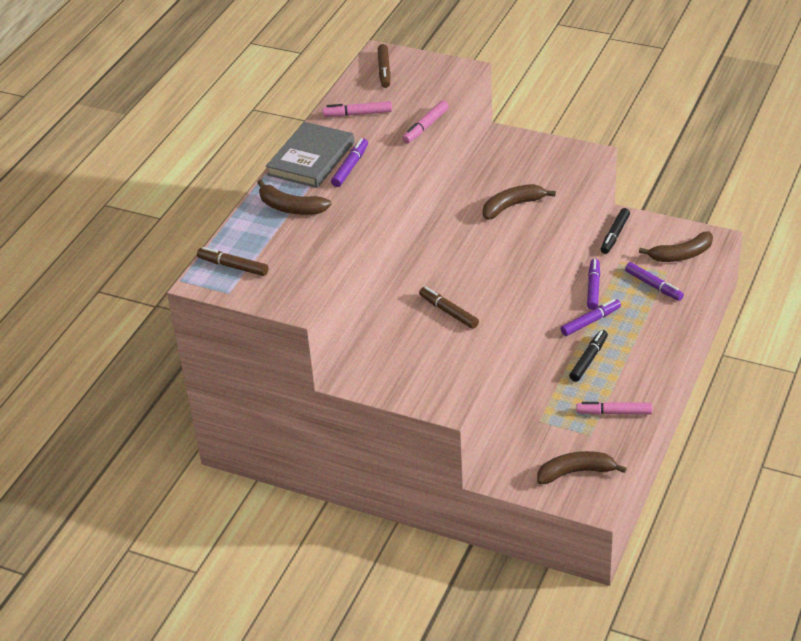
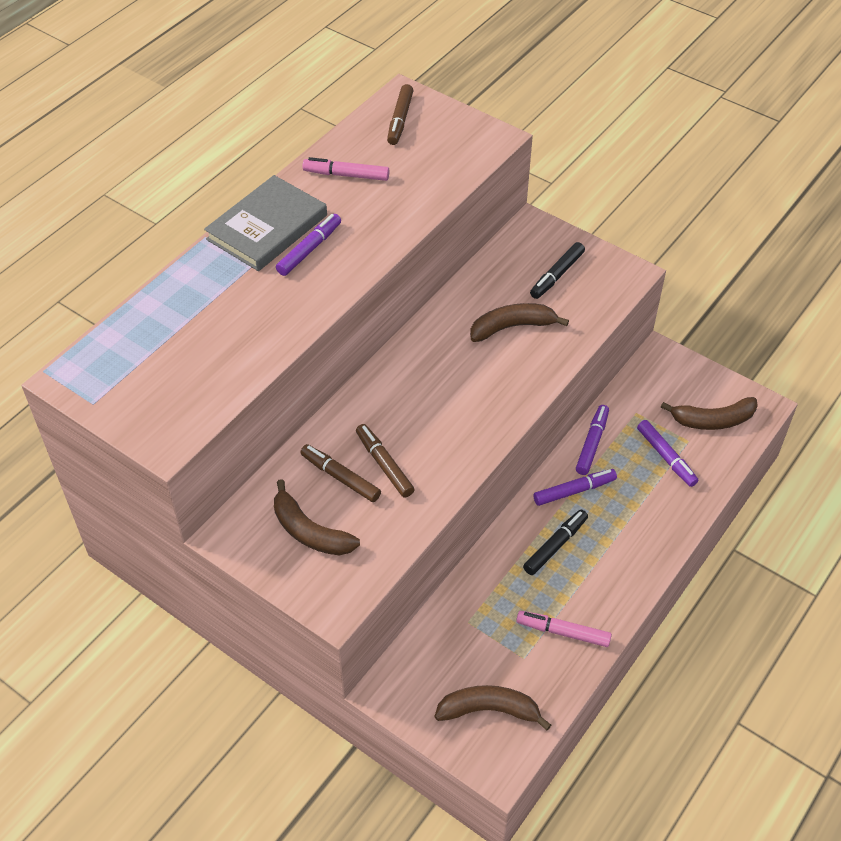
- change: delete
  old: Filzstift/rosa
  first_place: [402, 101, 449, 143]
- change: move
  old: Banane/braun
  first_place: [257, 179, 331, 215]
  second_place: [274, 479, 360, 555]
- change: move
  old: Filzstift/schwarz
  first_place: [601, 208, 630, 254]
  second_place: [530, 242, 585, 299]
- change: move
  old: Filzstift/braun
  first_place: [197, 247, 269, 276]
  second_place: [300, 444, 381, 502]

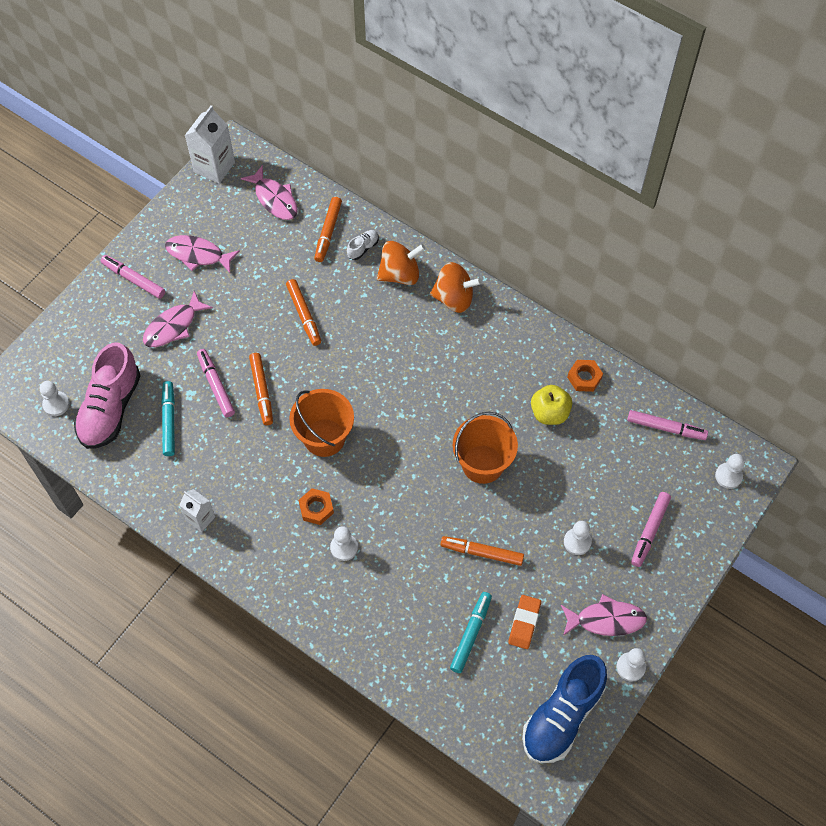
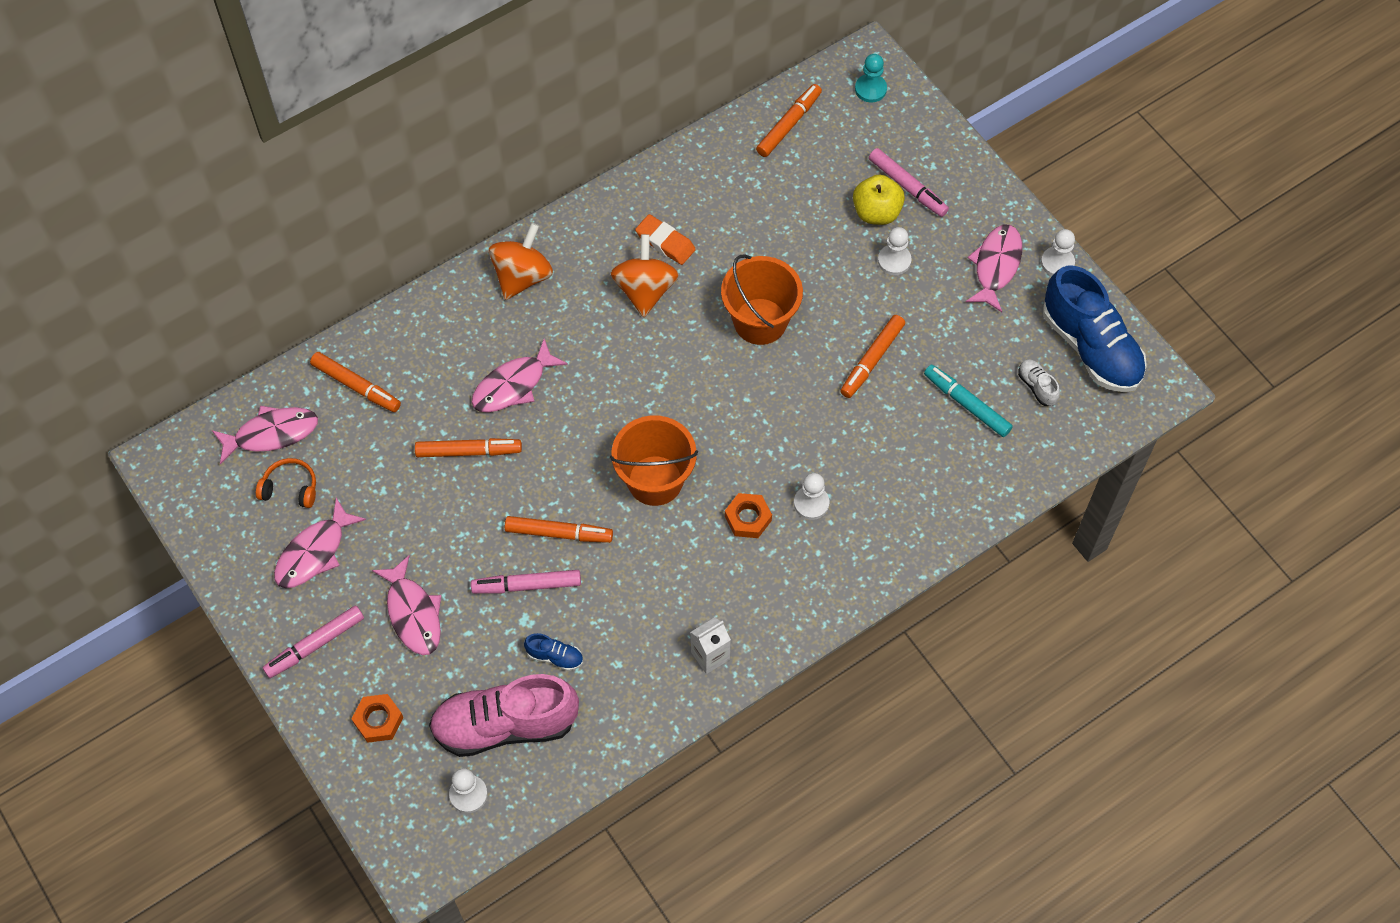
- change: delete
  old: Getränkekarton/weiß
  first_place: [185, 105, 235, 184]
- change: move
  old: Schuh/weiß
  first_place: [347, 230, 379, 260]
  second_place: [1018, 359, 1060, 406]
- change: move
  old: Kreisel/orange
  first_place: [377, 241, 426, 285]
  second_place: [610, 234, 679, 317]
- change: rotate
  old: Schuh/rosa
  first_place: [74, 343, 141, 449]
  second_place: [429, 674, 579, 757]
  degrees: 135
- change: move
  old: Sechskantmutter/orange
  first_place: [567, 360, 603, 392]
  second_place: [352, 694, 403, 743]
- change: replace
  old: Filzstift/türkis
  new: Schuh/blau
  first_place: [161, 381, 175, 456]
  second_place: [524, 633, 583, 671]
- change: move
  old: Apfel/gelb
  first_place: [531, 385, 572, 425]
  second_place: [853, 174, 905, 225]
- change: recolor
  old: Filzstift/rosa
  new: Filzstift/orange
  first_place: [627, 410, 708, 440]
  second_place: [756, 84, 822, 157]
- change: recolor
  old: Bauer/weiß
  new: Bauer/türkis
  first_place: [715, 454, 745, 489]
  second_place: [855, 54, 887, 103]
- change: move
  old: Radiergummi/orange
  first_place: [509, 595, 541, 649]
  second_place: [635, 214, 696, 265]
- change: insert
  new: Fisch/rosa
  second_place: [471, 339, 568, 412]
- change: insert
  new: Kopfhörer/orange
  second_place: [256, 458, 316, 508]

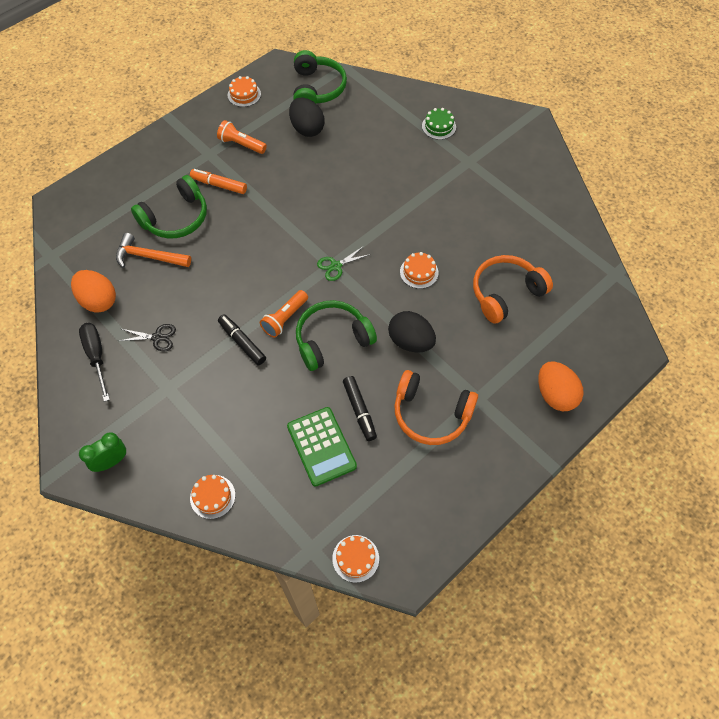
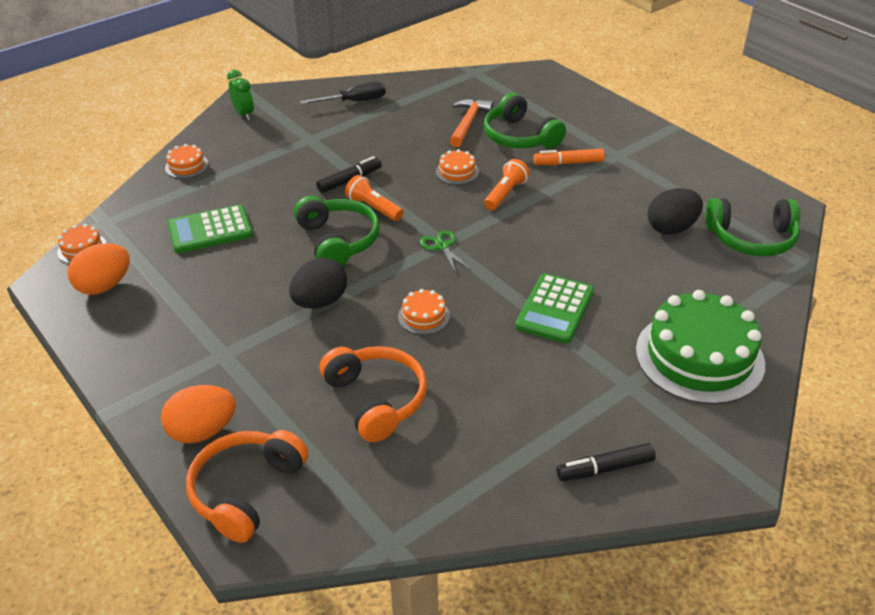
- change: move
  old: Kuchen/orange
  first_place: [227, 76, 261, 107]
  second_place: [436, 149, 479, 185]
- change: resize
  old: Kuchen/grün
  first_place: [422, 108, 456, 140]
  second_place: [636, 290, 765, 404]
  factor: 2.3
- change: move
  old: Taschenlampe/orange
  first_place: [217, 120, 267, 154]
  second_place: [484, 159, 530, 210]
- change: rotate
  old: Filzstift/orange
  first_place: [190, 169, 247, 194]
  second_place: [534, 149, 605, 165]
  degrees: -120
- change: move
  old: Ei/orange
  first_place: [71, 270, 116, 313]
  second_place: [67, 243, 130, 295]
- change: delete
  old: Schere/schwarz
  first_place: [119, 324, 176, 351]
- change: move
  old: Kopfhörer/orange
  first_place: [394, 370, 478, 445]
  second_place: [186, 430, 309, 543]
- change: move
  old: Filzstift/schwarz
  first_place: [343, 376, 377, 441]
  second_place: [556, 443, 656, 481]
- change: insert
  new: Taschenrechner/grün
  second_place: [515, 273, 594, 344]

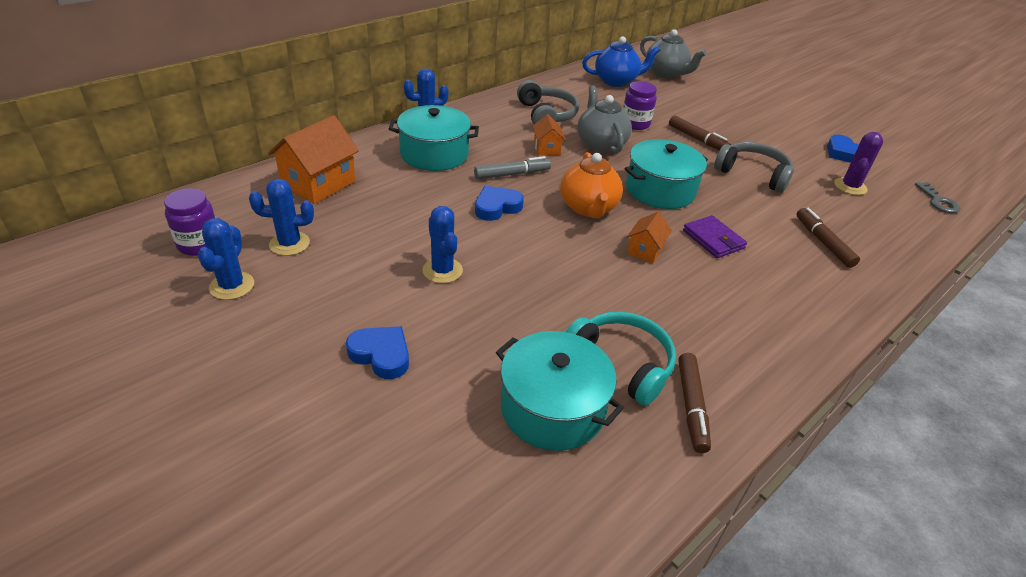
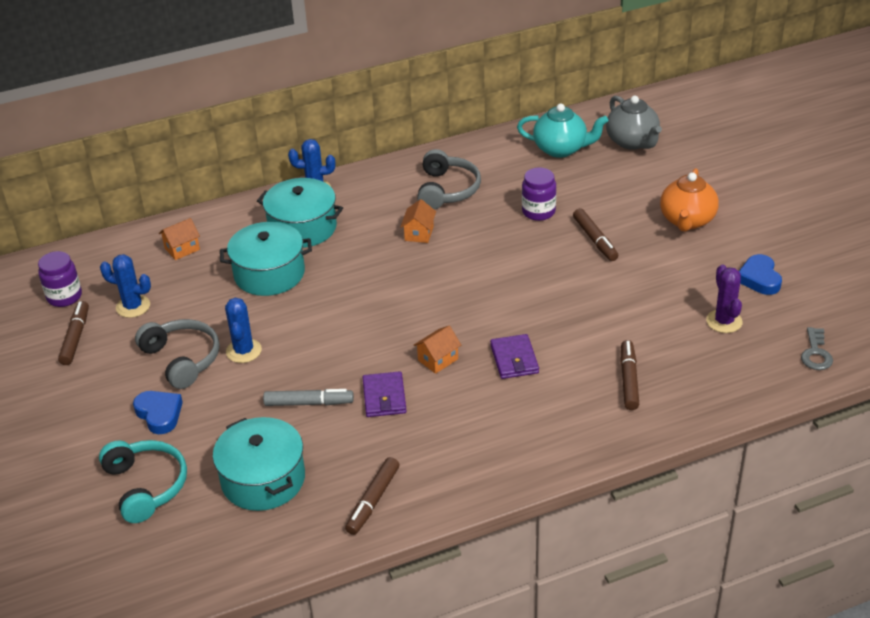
- change: recolor
  old: Teekanne/blau
  new: Teekanne/türkis
  first_place: [582, 36, 660, 87]
  second_place: [517, 103, 608, 158]
- change: delete
  old: Teekanne/grau
  first_place: [578, 85, 632, 153]
- change: resize
  old: Haus/orange
  first_place: [268, 115, 359, 204]
  second_place: [159, 218, 200, 260]
  factor: 0.54
- change: rotate
  old: Kaktus/lila
  first_place: [834, 132, 883, 195]
  second_place: [706, 264, 743, 333]
  degrees: -60
- change: move
  old: Kochtopf/türkis
  first_place: [624, 139, 708, 209]
  second_place: [220, 222, 312, 296]
- change: move
  old: Kopfhörer/grau
  first_place: [714, 142, 794, 193]
  second_place: [135, 319, 219, 389]
- change: move
  old: Teekanne/orange
  first_place: [561, 152, 623, 218]
  second_place: [660, 168, 719, 232]
- change: move
  old: Filzstift/grau
  first_place: [474, 156, 551, 179]
  second_place: [263, 389, 354, 406]
- change: delete
  old: Herz/blau
  first_place: [475, 186, 524, 221]
- change: replace
  old: Kaktus/blau
  new: Filzstift/braun
  first_place: [198, 218, 254, 300]
  second_place: [58, 301, 89, 365]
- change: move
  old: Kopfhörer/türkis
  first_place: [566, 312, 676, 406]
  second_place: [99, 440, 187, 523]
- change: insert
  new: Geldbörse/lila
  second_place: [362, 371, 406, 417]

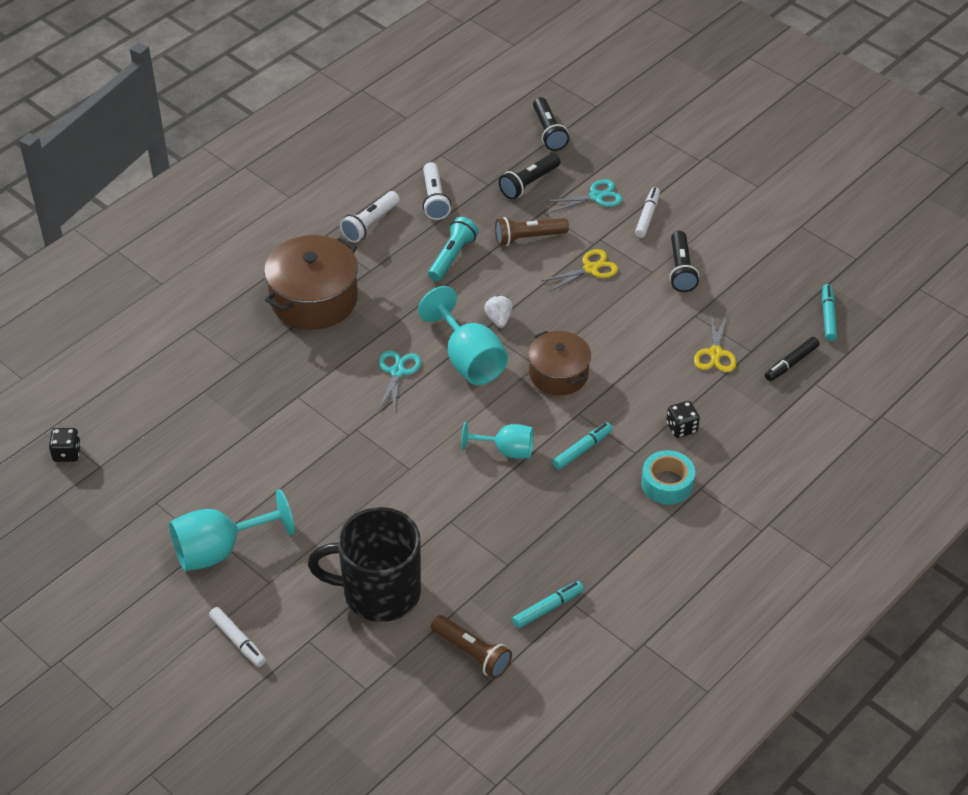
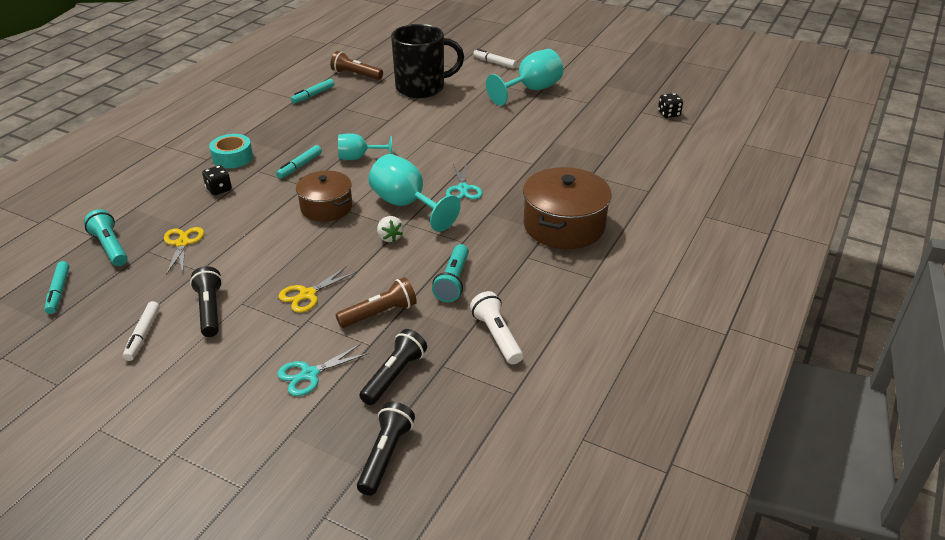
- change: rotate
  old: Taschenlampe/schwarz
  first_place: [533, 97, 569, 151]
  second_place: [357, 402, 415, 496]
  degrees: 45
- change: move
  old: Filzstift/weiß
  first_place: [635, 187, 660, 238]
  second_place: [123, 301, 160, 361]
- change: delete
  old: Taschenlampe/weiß
  first_place: [340, 191, 400, 243]
- change: replace
  old: Filzstift/schwarz
  new: Taschenlampe/türkis
  first_place: [765, 337, 819, 381]
  second_place: [84, 209, 127, 266]

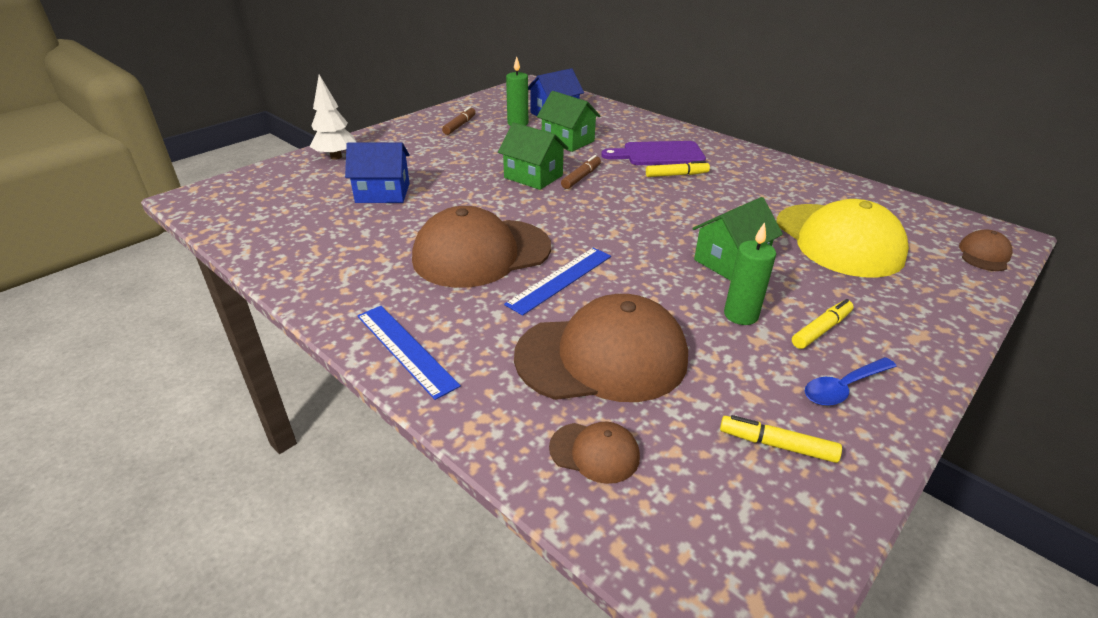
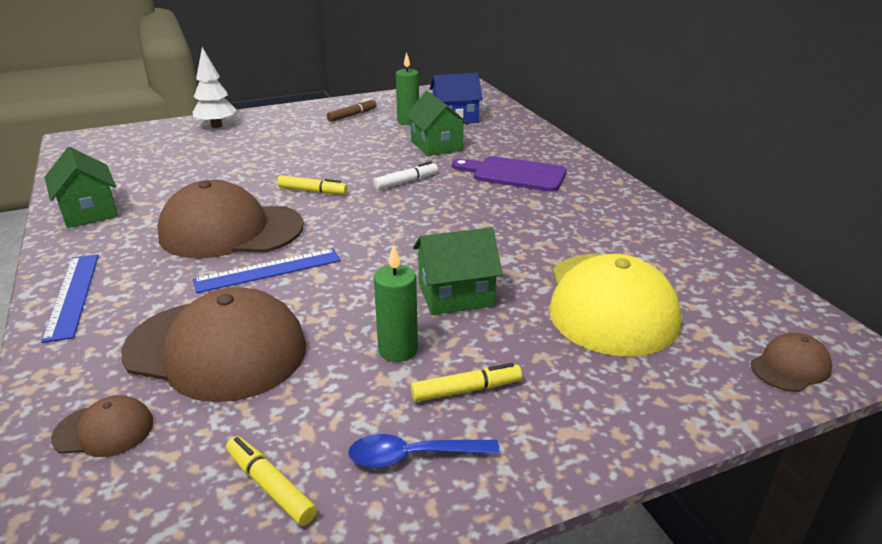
- change: move
  old: Haus/grün
  first_place: [498, 122, 569, 190]
  second_place: [44, 147, 118, 228]
- change: delete
  old: Haus/blau
  first_place: [345, 143, 410, 203]
- change: recolor
  old: Filzstift/braun
  new: Filzstift/weiß
  first_place: [561, 155, 601, 189]
  second_place: [373, 161, 438, 190]
- change: move
  old: Filzstift/gelb
  first_place: [646, 161, 710, 177]
  second_place: [277, 175, 348, 194]
- change: rotate
  old: Kappe/braun
  first_place: [549, 422, 640, 484]
  second_place: [51, 395, 153, 457]
  degrees: -45

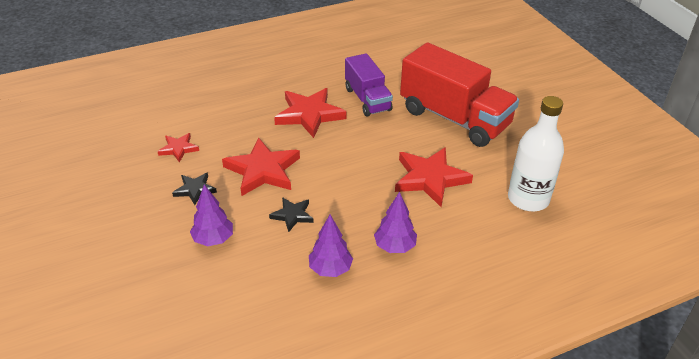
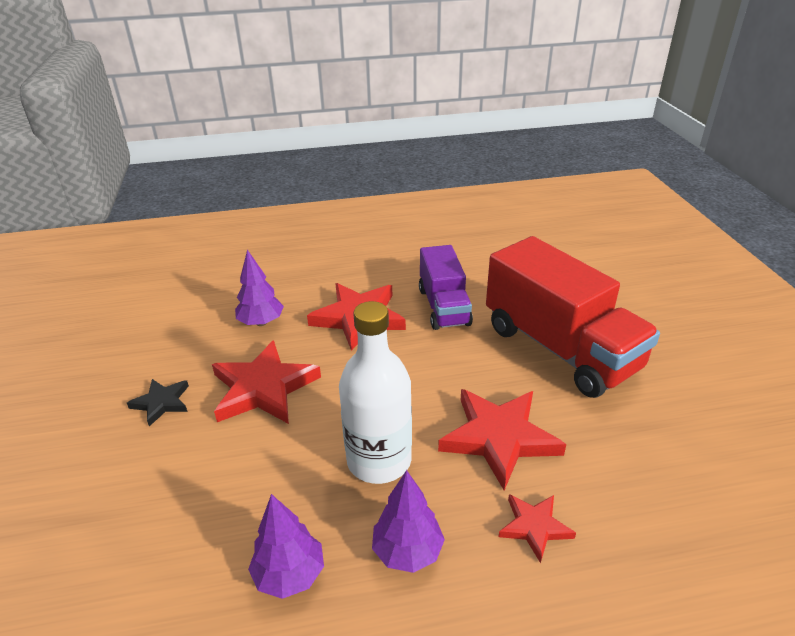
- change: move
  old: Flasche/weiß
  first_place: [508, 96, 564, 211]
  second_place: [339, 301, 412, 484]
- change: move
  old: Stern/rot
  first_place: [157, 133, 199, 163]
  second_place: [498, 494, 576, 563]
- change: move
  old: Baum/lila
  first_place: [190, 185, 233, 246]
  second_place: [235, 250, 284, 326]
- change: delete
  old: Stern/schwarz
  first_place: [269, 197, 314, 232]

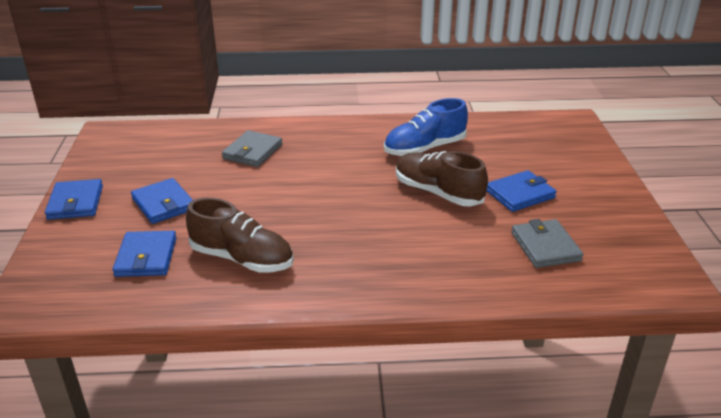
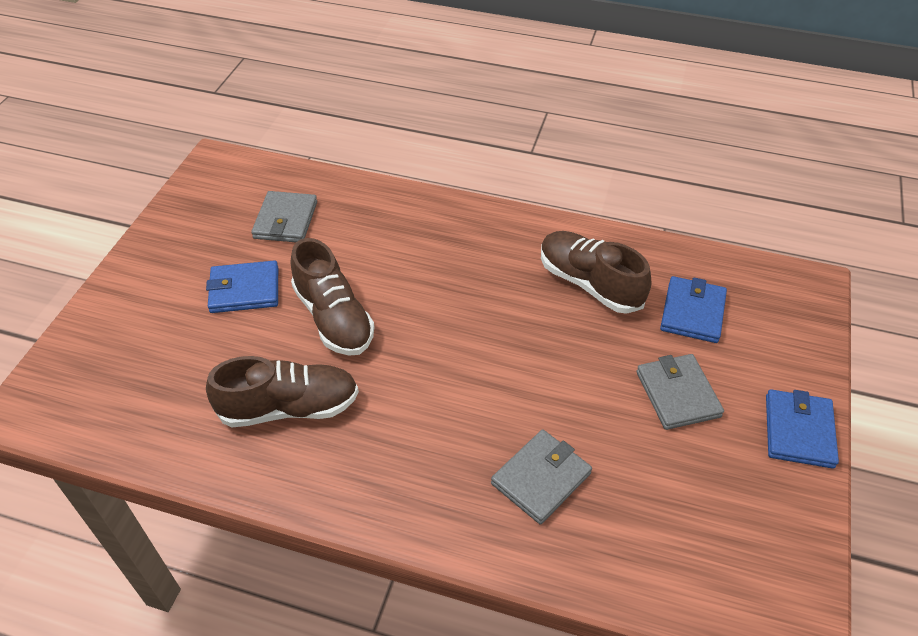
- change: recolor
  old: Schuh/blau
  new: Schuh/braun
  first_place: [384, 98, 468, 156]
  second_place: [206, 356, 359, 427]
- change: recolor
  old: Geldbörse/blau
  new: Geldbörse/grau
  first_place: [131, 178, 193, 224]
  second_place: [637, 354, 724, 430]

